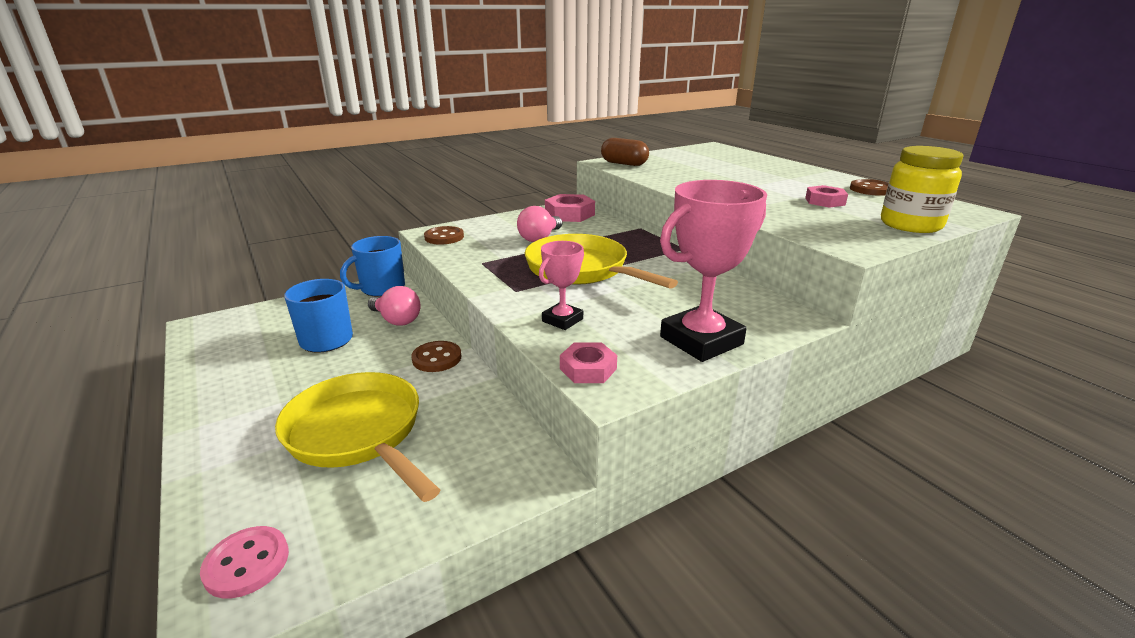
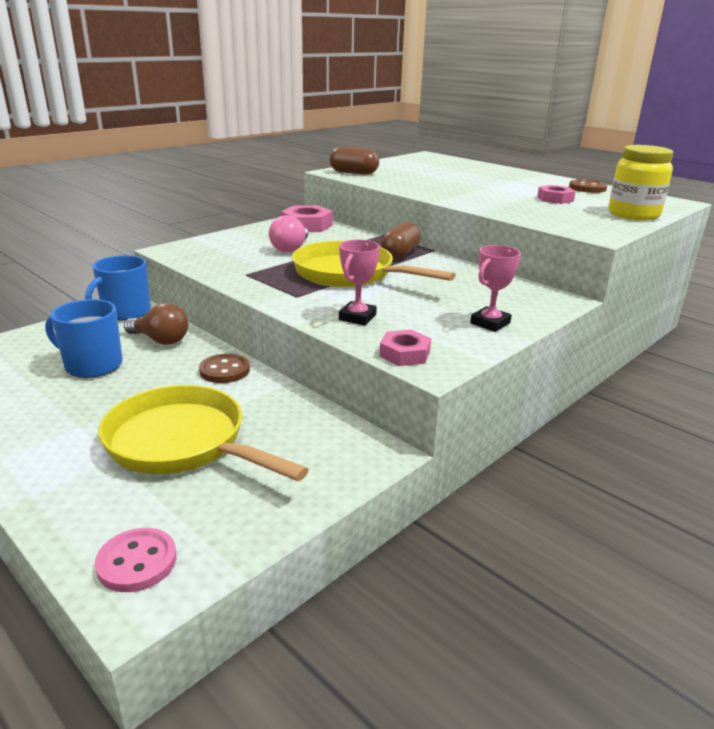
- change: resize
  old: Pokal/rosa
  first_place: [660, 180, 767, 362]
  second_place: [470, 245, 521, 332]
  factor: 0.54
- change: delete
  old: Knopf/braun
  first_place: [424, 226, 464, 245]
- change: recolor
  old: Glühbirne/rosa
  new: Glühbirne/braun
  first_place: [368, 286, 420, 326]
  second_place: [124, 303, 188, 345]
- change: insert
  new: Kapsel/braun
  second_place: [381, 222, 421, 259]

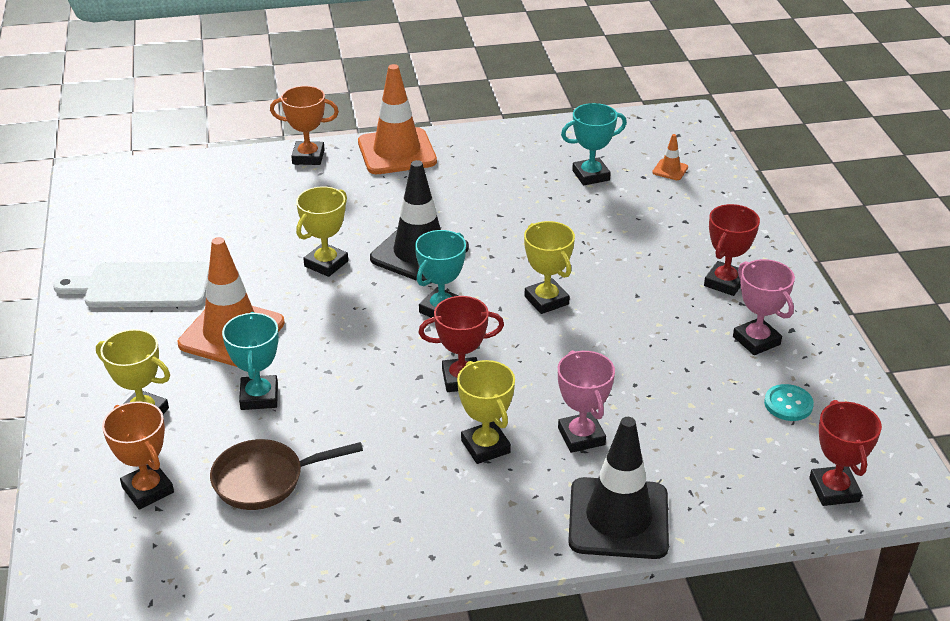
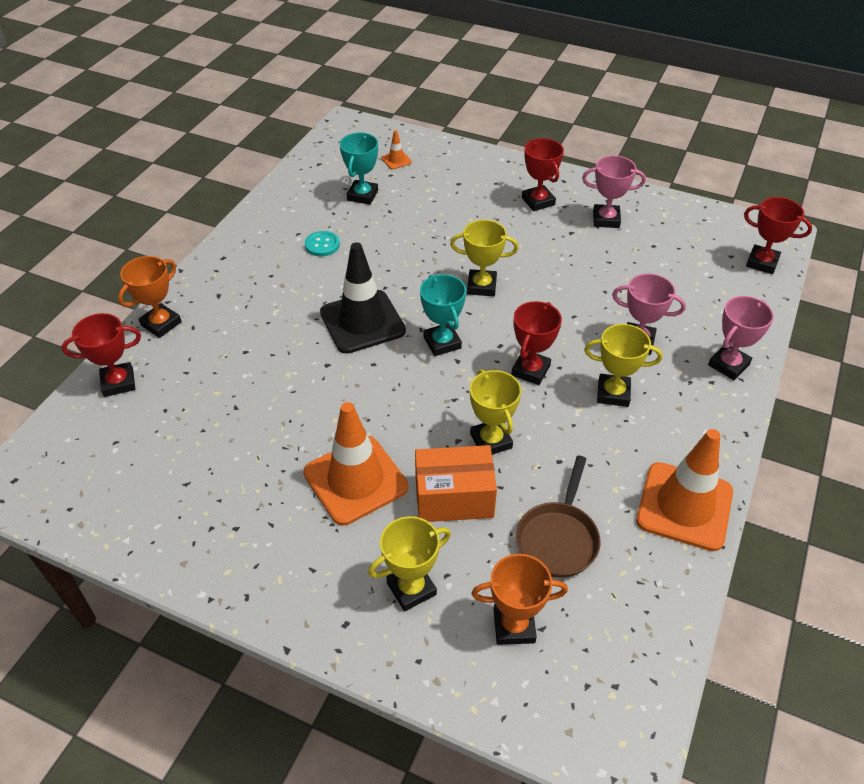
- change: move
  old: Leitkegel/orange
  first_place: [358, 64, 437, 174]
  second_place: [636, 429, 733, 551]
- change: move
  old: Pokal/gelb
  first_place: [296, 187, 348, 277]
  second_place: [470, 369, 521, 455]
- change: delete
  old: Schneidebrett/weiß
  first_place: [53, 262, 209, 307]
- change: replace
  old: Pokal/türkis
  new: Schachtel/orange
  first_place: [222, 312, 279, 410]
  second_place: [415, 445, 497, 522]
- change: move
  old: Knopf/türkis
  first_place: [764, 384, 814, 421]
  second_place: [305, 231, 340, 256]
- change: replace
  old: Leitkegel/schwarz
  new: Pokal/rosa
  first_place: [568, 417, 669, 559]
  second_place: [708, 296, 774, 380]
- change: insert
  new: Pokal/rot
  second_place: [62, 313, 141, 397]

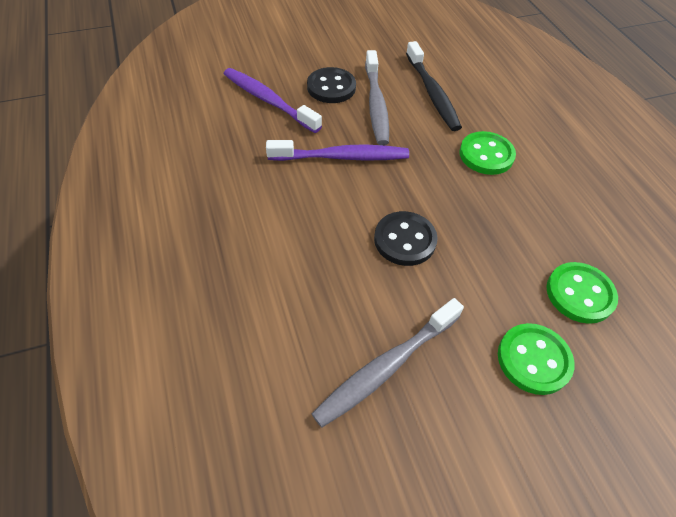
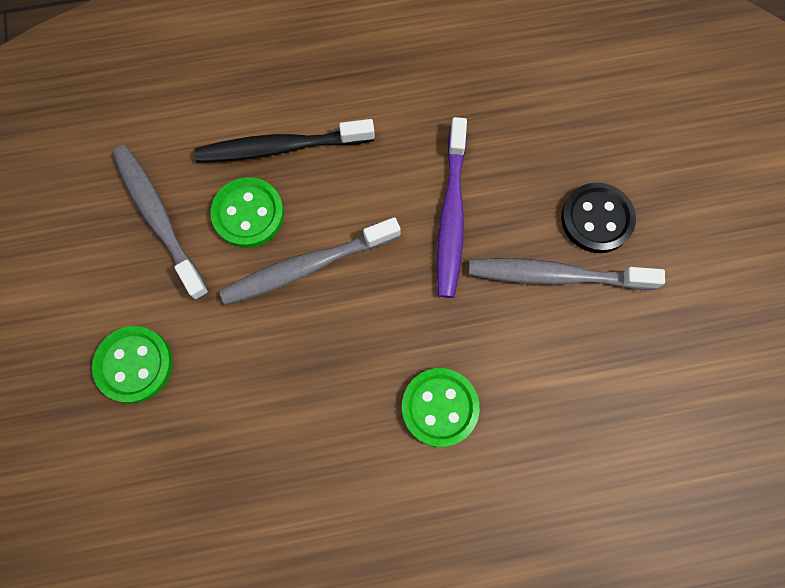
- change: move
  old: Zahnbürste/schwarz
  first_place: [406, 41, 462, 131]
  second_place: [194, 119, 375, 162]
- change: delete
  old: Zahnbürste/lila
  first_place: [224, 68, 322, 133]
- change: replace
  old: Knopf/schwarz
  new: Zahnbürste/grau
  first_place: [374, 211, 438, 266]
  second_place: [219, 217, 401, 305]
- change: move
  old: Knopf/grün
  first_place: [546, 262, 618, 324]
  second_place: [210, 177, 284, 248]

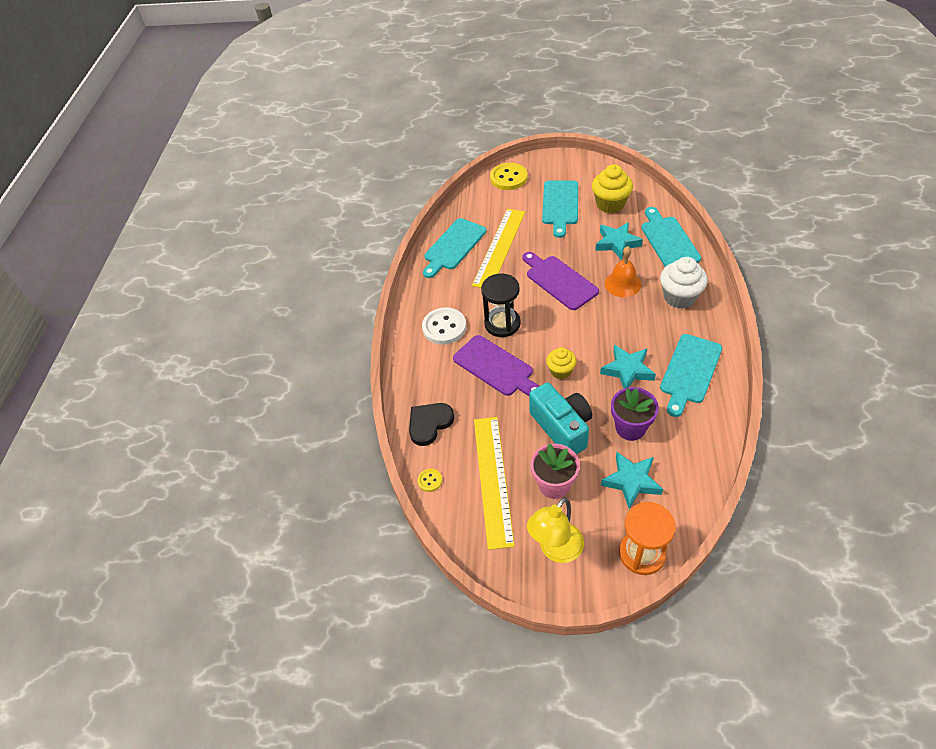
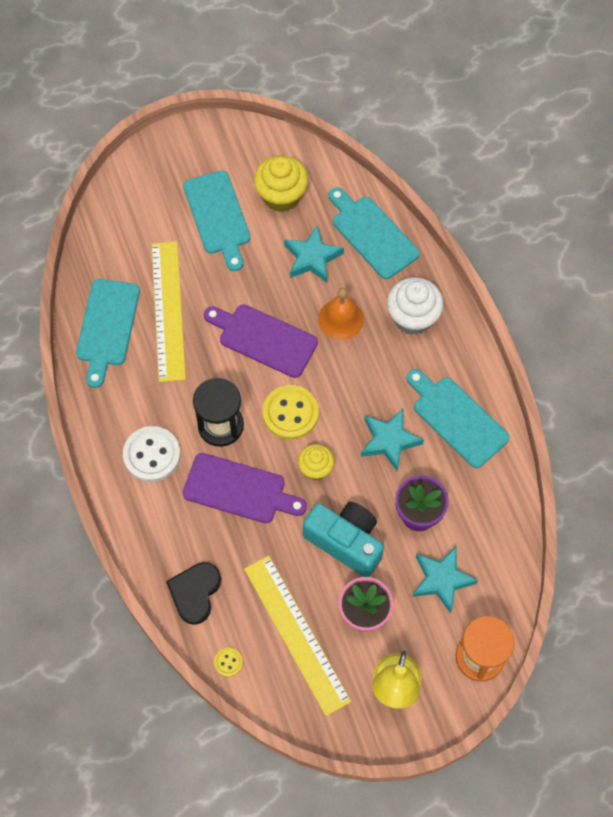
- change: move
  old: Knopf/gelb
  first_place: [490, 163, 527, 190]
  second_place: [263, 385, 319, 440]
- change: rotate
  old: Schneidebrett/türkis
  first_place: [660, 334, 722, 417]
  second_place: [407, 369, 509, 468]
  degrees: 135

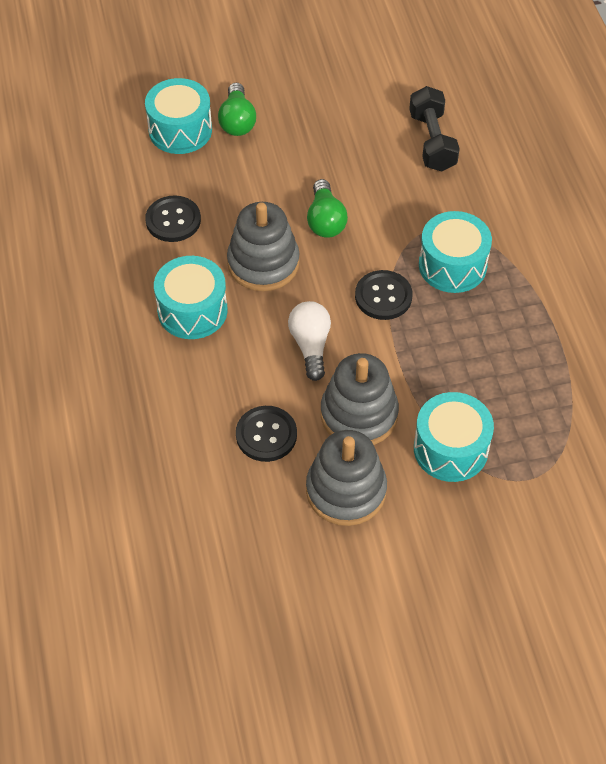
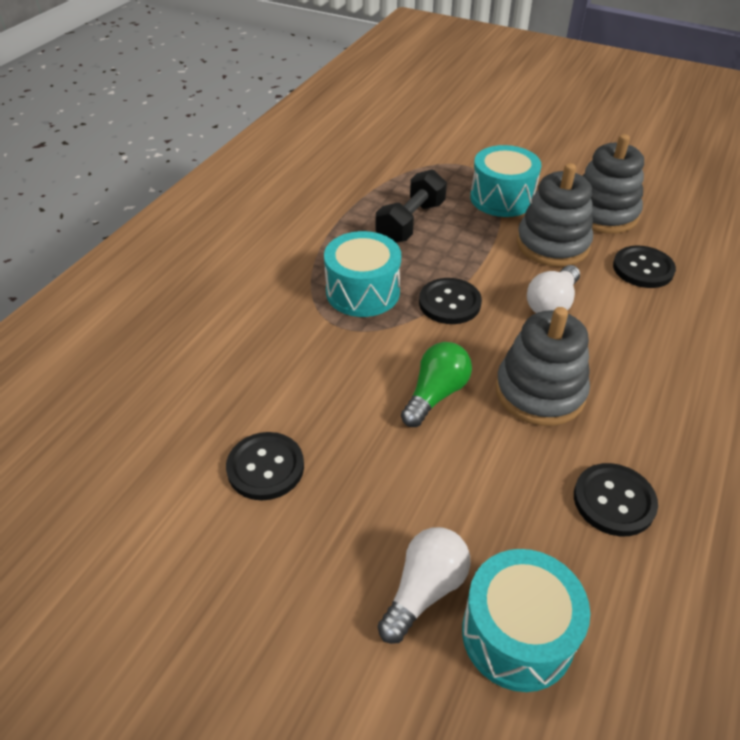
- change: recolor
  old: Glühbirne/grün
  new: Glühbirne/weiß
  first_place: [218, 83, 256, 136]
  second_place: [378, 527, 471, 644]
- change: move
  old: Hantel/schwarz
  first_place: [409, 86, 460, 172]
  second_place: [376, 169, 447, 243]
- change: delete
  old: Trommel/türkis
  first_place: [154, 256, 228, 339]
- change: insert
  new: Knopf/schwarz
  second_place: [226, 432, 304, 500]

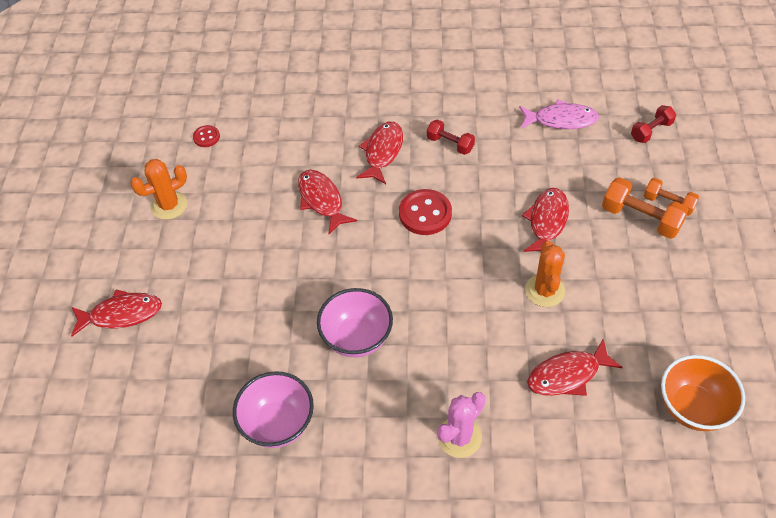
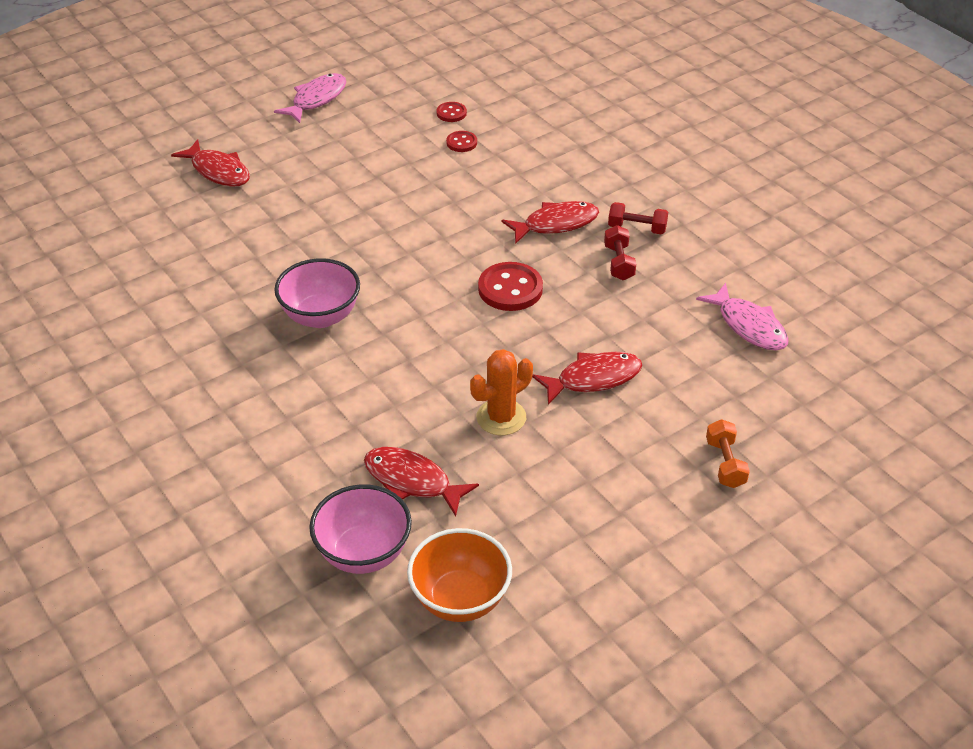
- change: move
  old: Hantel/rot
  first_place: [631, 105, 676, 143]
  second_place: [608, 202, 668, 235]
- change: delete
  old: Kaktus/orange
  first_place: [130, 159, 187, 220]
- change: delete
  old: Fisch/rot
  first_place: [298, 170, 357, 234]
- change: delete
  old: Hantel/orange
  first_place: [602, 177, 689, 239]
- change: move
  old: Schüssel/rosa
  first_place: [233, 371, 314, 448]
  second_place: [309, 484, 412, 574]
- change: delete
  old: Kaktus/rosa
  first_place: [437, 392, 486, 458]
- change: insert
  new: Fisch/rosa
  second_place: [274, 73, 346, 123]
- change: insert
  new: Knopf/rot
  second_place: [446, 131, 477, 152]

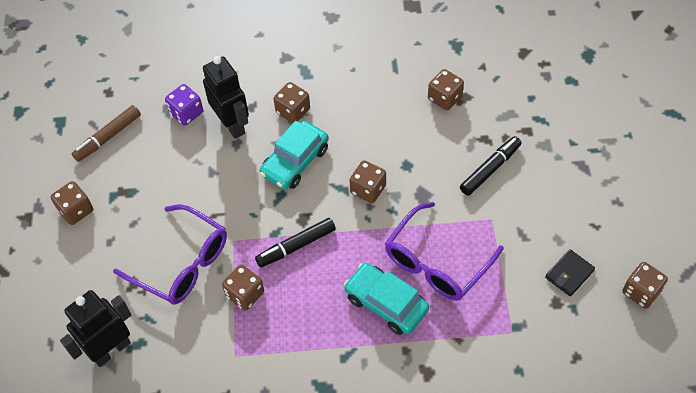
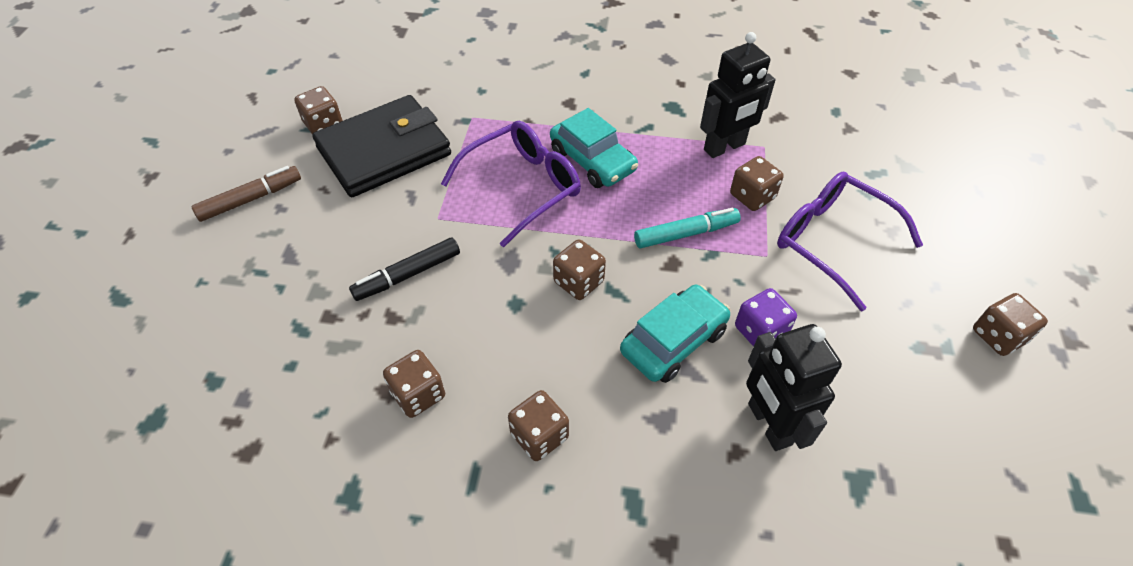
- change: move
  old: Spielwürfel/braun
  first_place: [274, 82, 310, 123]
  second_place: [508, 390, 569, 461]
- change: move
  old: Spielwürfel/lila
  first_place: [165, 84, 203, 126]
  second_place: [735, 288, 797, 347]
- change: move
  old: Filzstift/braun
  first_place: [72, 105, 141, 162]
  second_place: [192, 166, 301, 222]
- change: recolor
  old: Filzstift/schwarz
  new: Filzstift/türkis
  first_place: [255, 218, 336, 267]
  second_place: [634, 208, 741, 249]
- change: resize
  old: Geldbörse/schwarz
  first_place: [545, 249, 595, 296]
  second_place: [312, 95, 451, 197]
  factor: 2.44
- change: move
  old: Roboter/schwarz
  first_place: [60, 290, 131, 367]
  second_place: [700, 32, 776, 158]

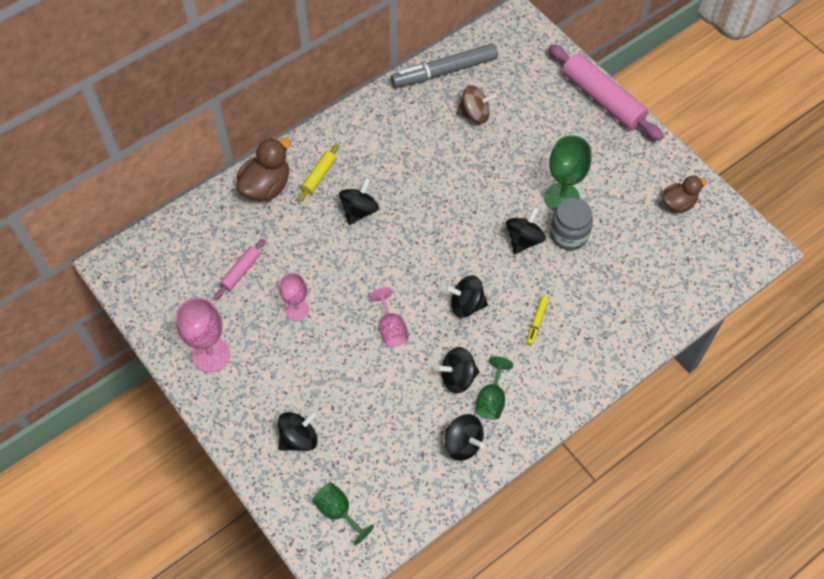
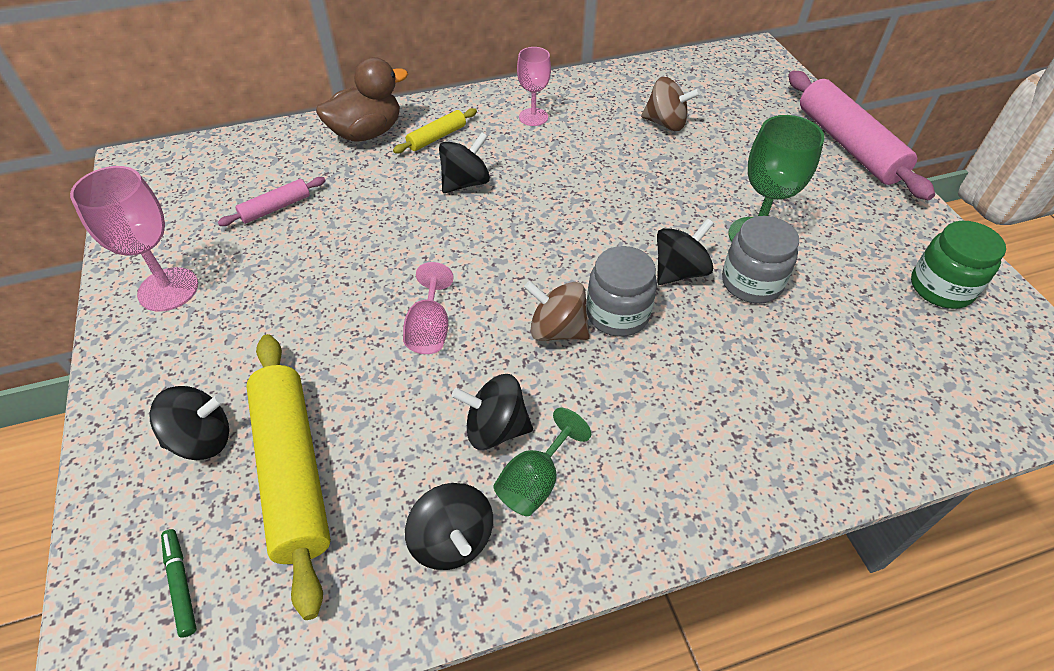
- change: delete
  old: Filzstift/grau
  first_place: [391, 43, 498, 88]
- change: replace
  old: Ente/braun
  new: Einmachglas/grün
  first_place: [662, 176, 707, 213]
  second_place: [911, 221, 1006, 309]
- change: move
  old: Kelch/rosa
  first_place: [279, 273, 310, 321]
  second_place: [517, 47, 551, 126]
- change: recolor
  old: Kreisel/schwarz
  new: Kreisel/braun
  first_place: [445, 275, 488, 318]
  second_place: [524, 281, 590, 341]
- change: delete
  old: Filzstift/gelb
  first_place: [526, 296, 549, 345]
- change: replace
  old: Kelch/grün
  new: Filzstift/grün
  first_place: [312, 482, 374, 545]
  second_place: [161, 529, 197, 638]
- change: insert
  new: Einmachglas/grau
  second_place: [586, 246, 657, 337]
- change: insert
  new: Nudelholz/gelb
  second_place: [246, 334, 331, 620]

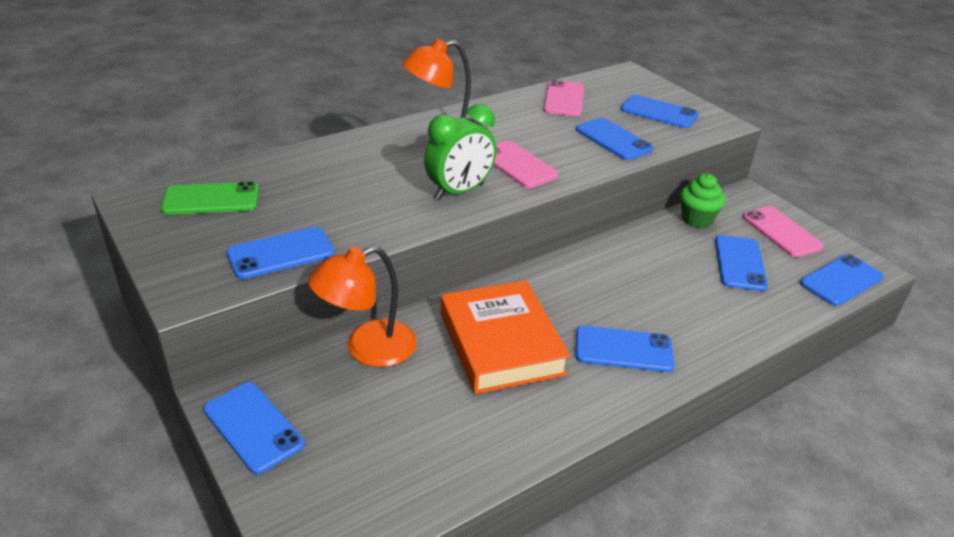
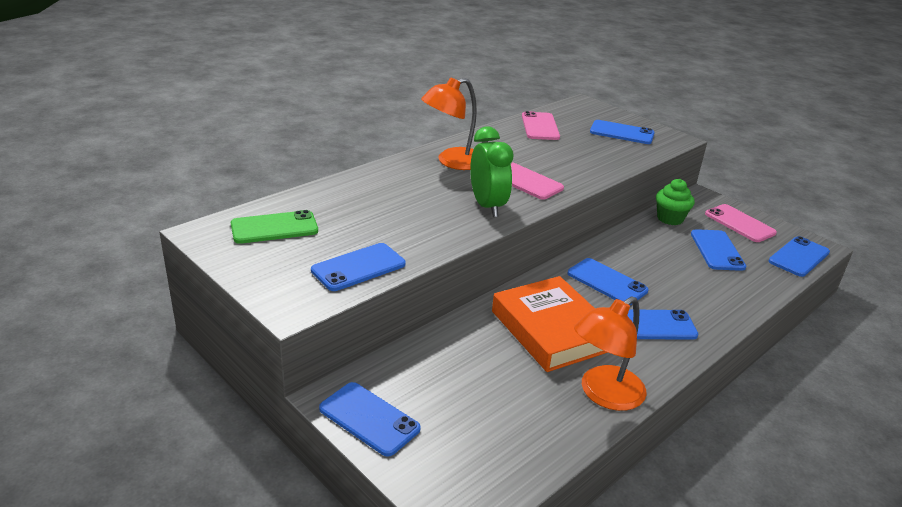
- change: rotate
  old: Wecker/grün
  first_place: [424, 104, 496, 200]
  second_place: [470, 126, 513, 217]
  degrees: -60
- change: move
  old: Handy/blau
  first_place: [576, 118, 654, 160]
  second_place: [568, 258, 649, 305]
- change: move
  old: Lampe/orange
  first_place: [308, 246, 417, 367]
  second_place: [574, 296, 647, 411]

